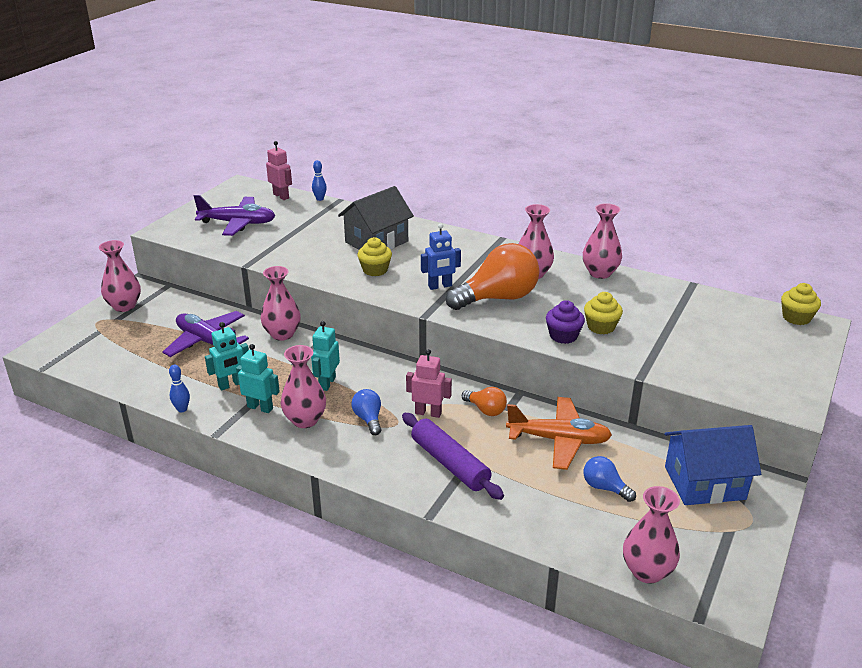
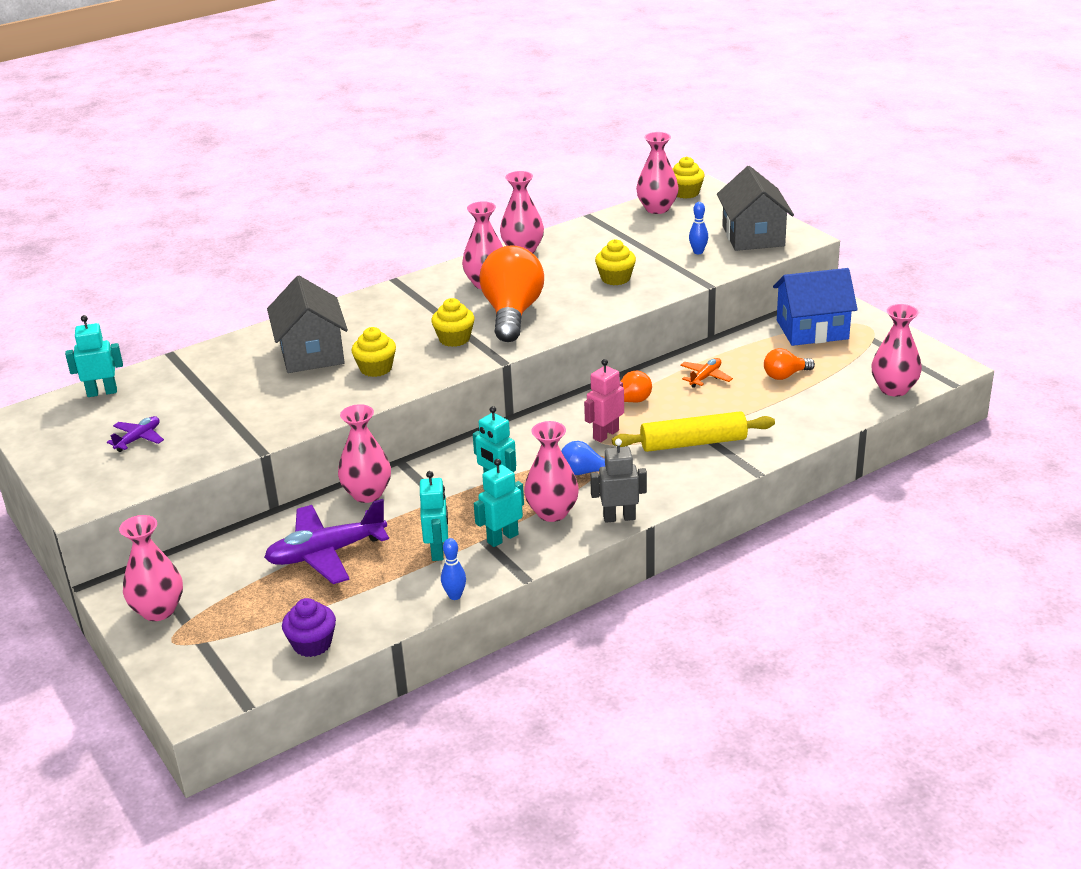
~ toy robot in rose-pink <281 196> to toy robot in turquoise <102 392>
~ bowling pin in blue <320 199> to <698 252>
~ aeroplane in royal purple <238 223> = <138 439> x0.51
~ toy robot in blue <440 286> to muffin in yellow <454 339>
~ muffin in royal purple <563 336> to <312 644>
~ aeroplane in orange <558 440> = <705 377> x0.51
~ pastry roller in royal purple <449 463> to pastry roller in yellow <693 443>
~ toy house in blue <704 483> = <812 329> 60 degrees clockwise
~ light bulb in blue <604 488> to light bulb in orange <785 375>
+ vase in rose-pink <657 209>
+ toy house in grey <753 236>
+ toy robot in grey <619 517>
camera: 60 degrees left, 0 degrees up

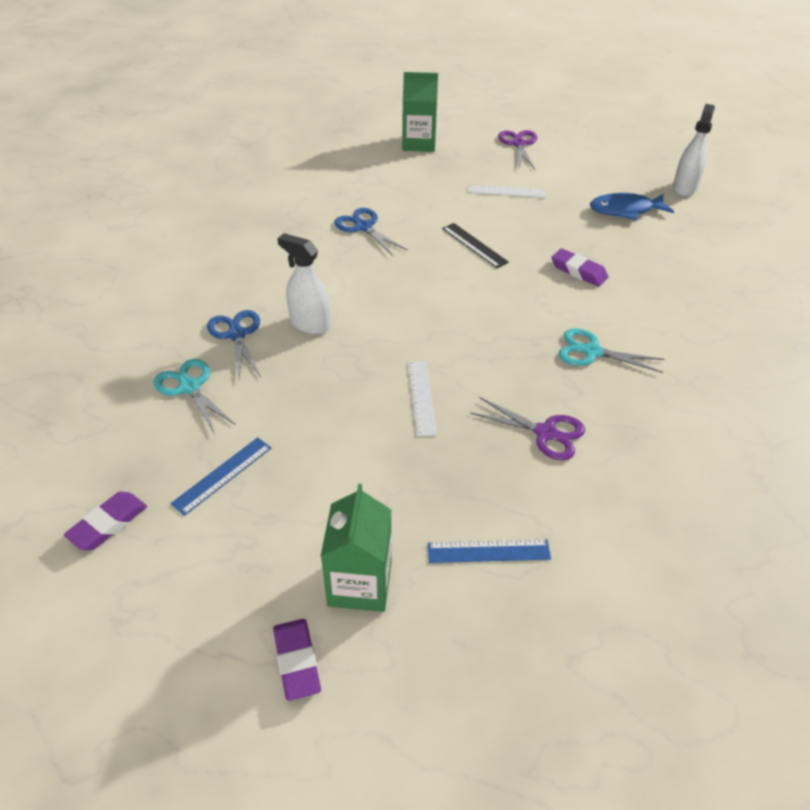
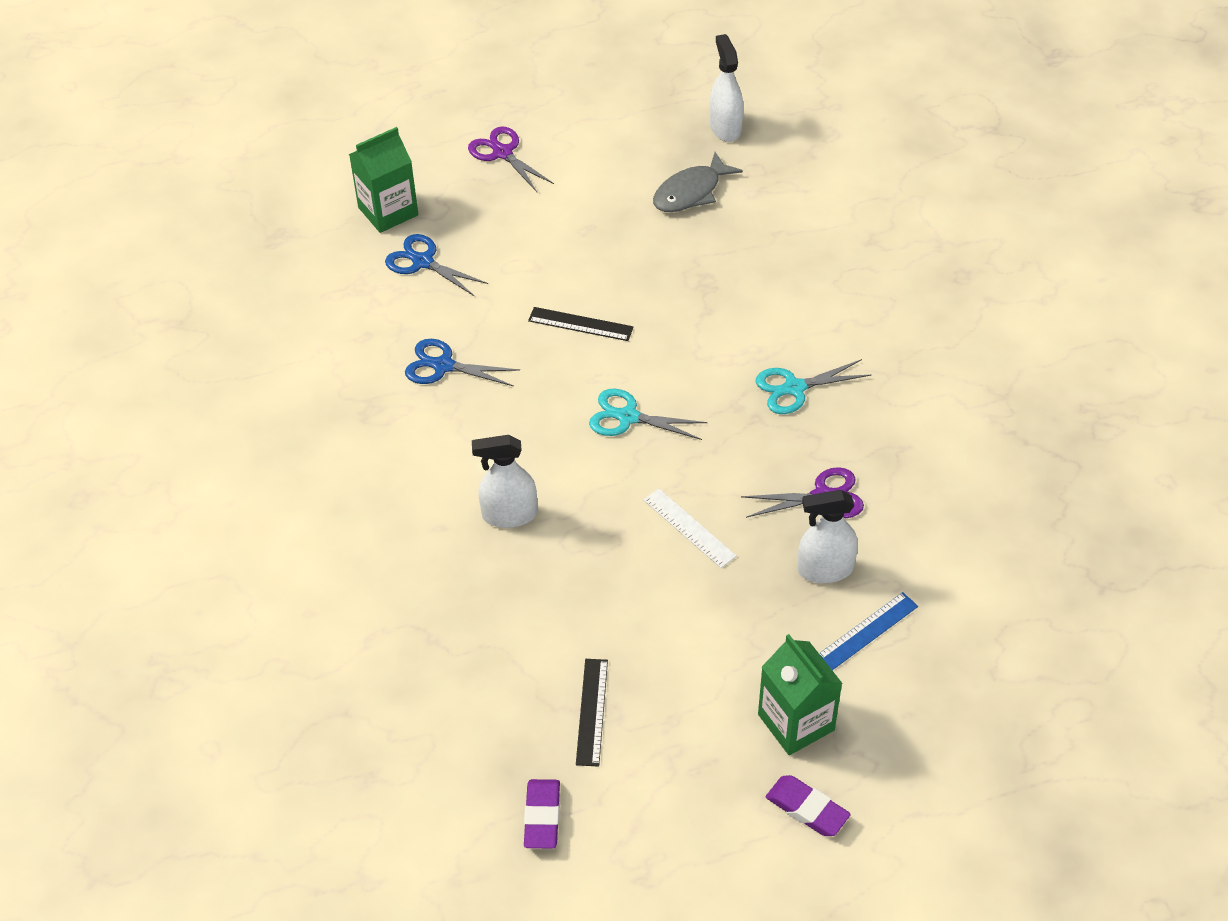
- measuring stick in white <506 191>
~ toy fish in blue <625 210> to toy fish in grey <691 192>
- gum eraser in royal purple <578 271>
~ pair of scissors in blue <236 335> to <423 262>
~ pair of scissors in turquoise <189 387> to <628 417>
~ measuring stick in blue <222 475> to measuring stick in ebony <592 711>
+ spray cleaner in white <825 569>
camera: 35 degrees left, 5 degrees up

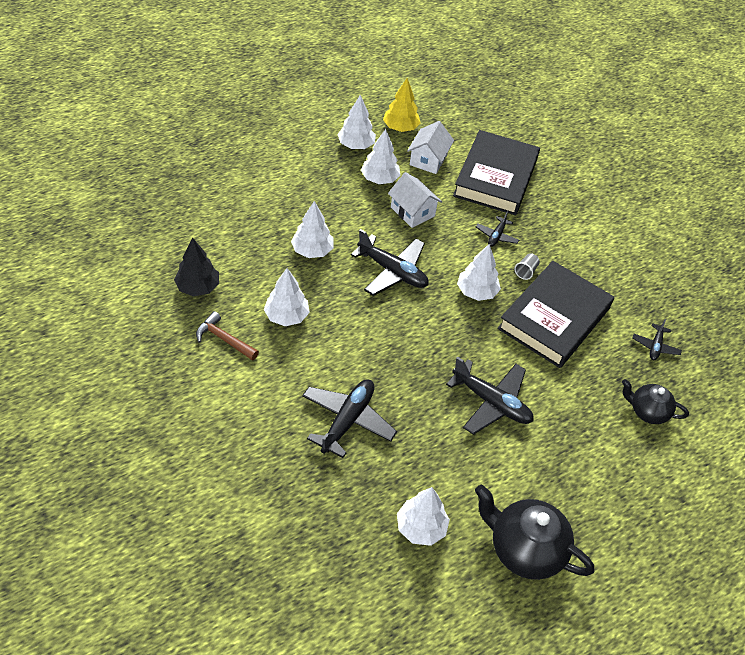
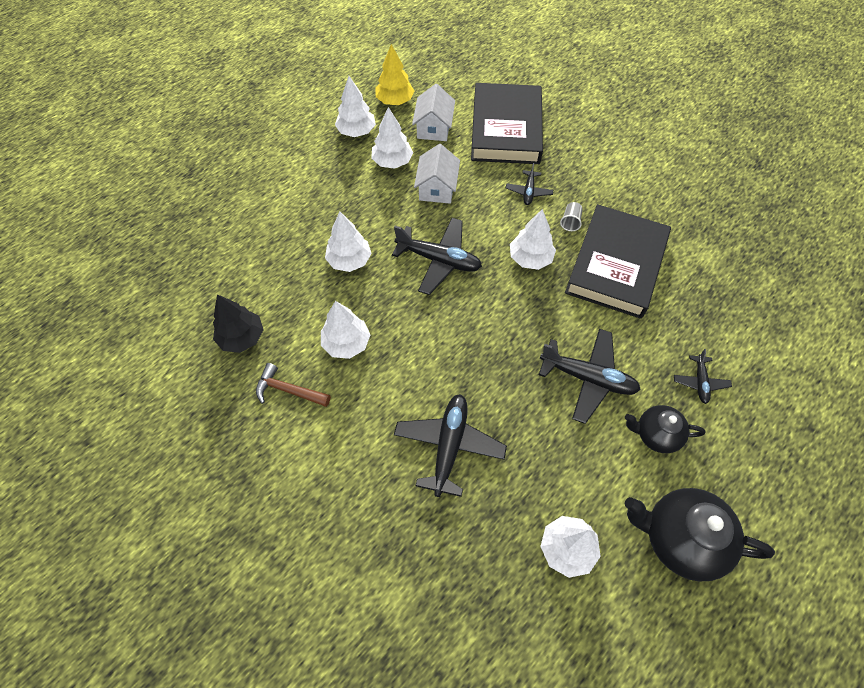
~ toy house in white <412 211> = <437 188> 60 degrees clockwise
~ aeroplane in ebony <655 346> to <700 382>
~ teapot in ebony <647 411> to <656 434>
camera: 10 degrees left, 10 degrees up

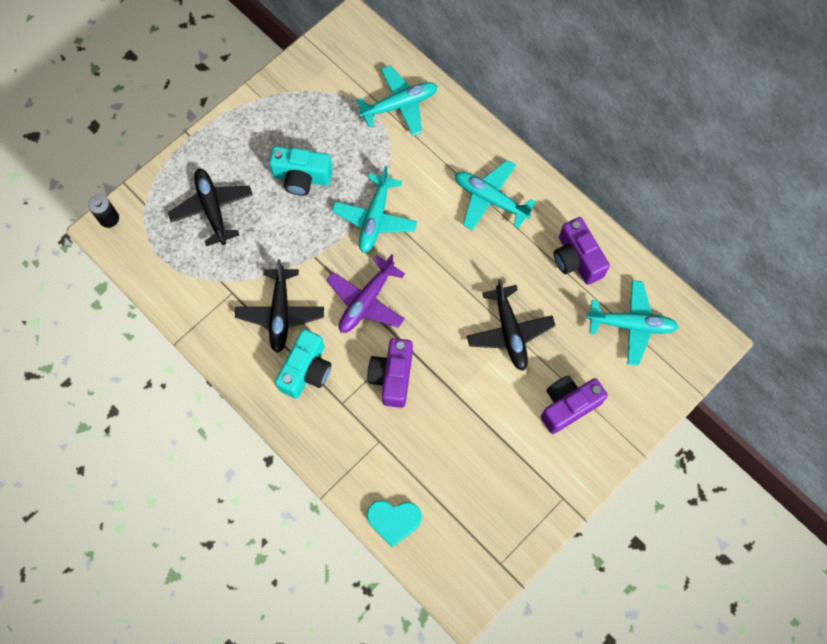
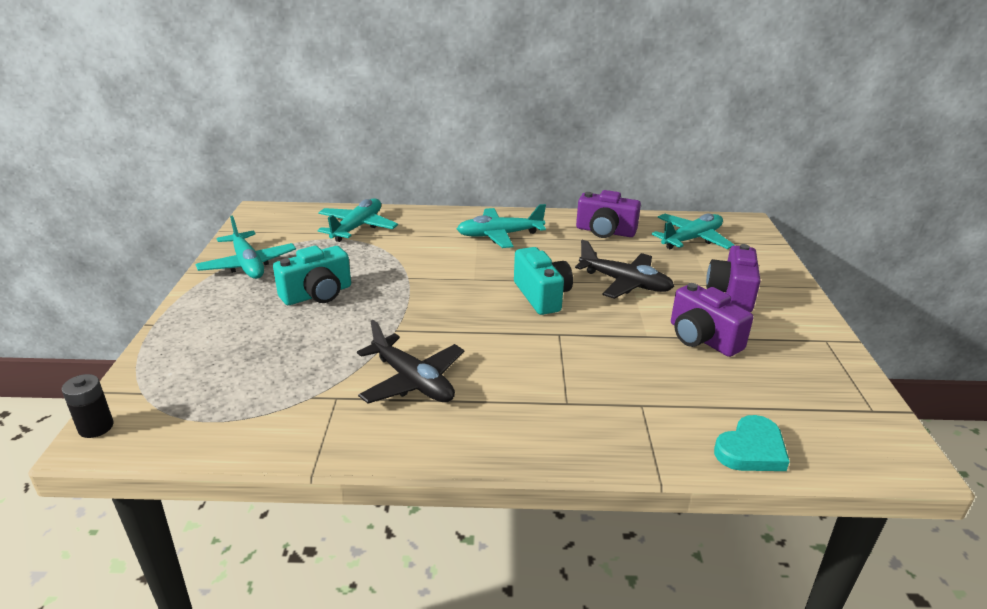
~ aeroplane in turquoise <375 218> to <248 265>
- aeroplane in ebony <212 208>
- aeroplane in royal purple <366 301>
~ camera in turquoise <306 370> to <542 296>
~ camera in royal purple <392 376> to <702 338>
camera: 45 degrees left, 40 degrees down

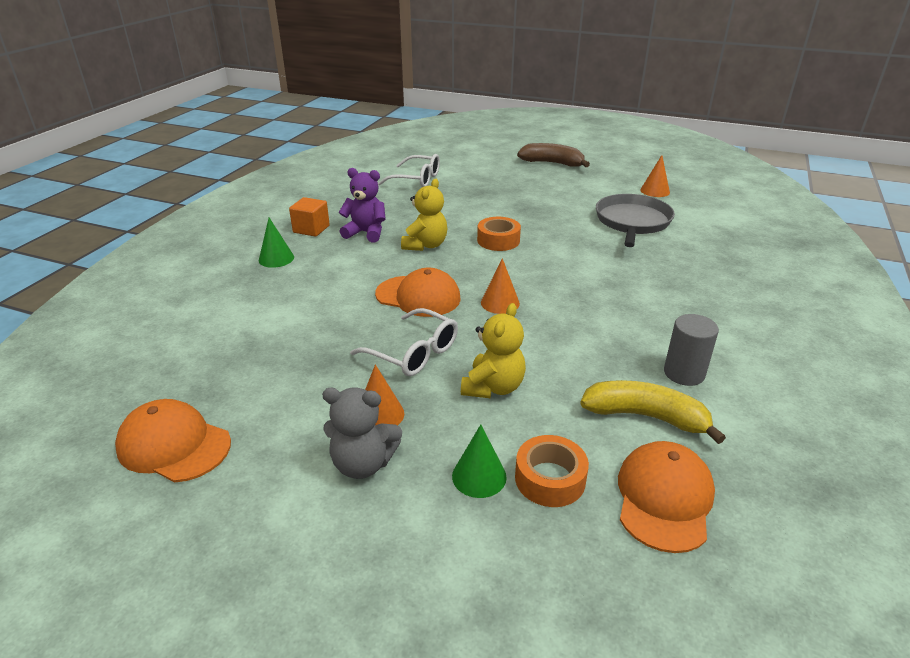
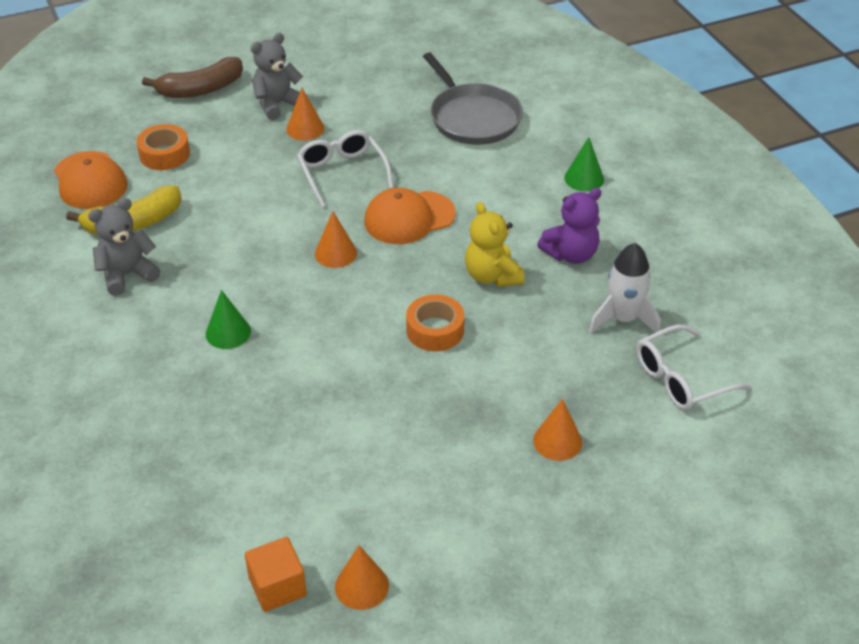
~ banana fruit in brown <552 163> to <201 89>
~ pan in grey <632 222> to <473 117>
~ block in orange <311 229> to <277 587>
- stuffed bear in yellow <493 387>
~ glasses in white <413 352> = <342 173> 75 degrees clockwise
~ cylinder shape in grey <684 373> to stuffed bear in grey <127 274>
- peaked cap in orange <174 445>
~ solid cone in green <479 476> to <228 332>
+ rocket in white <623 319>
+ solid cone in orange <557 441>
camera: 135 degrees right, 10 degrees up

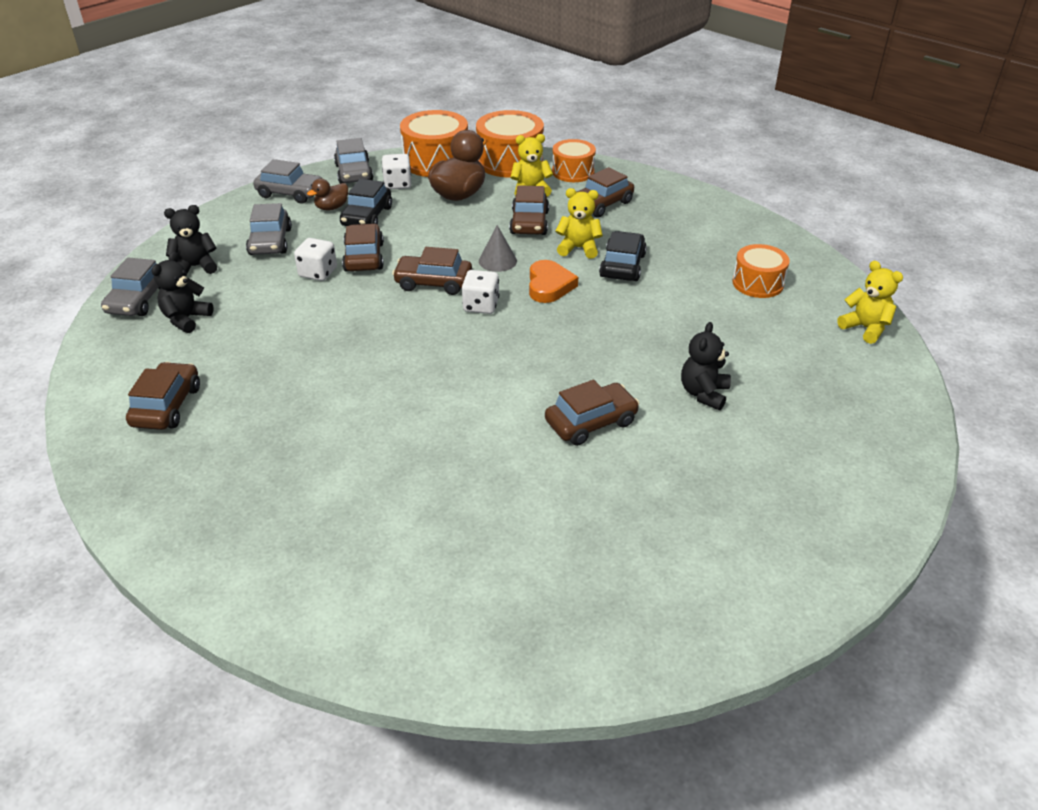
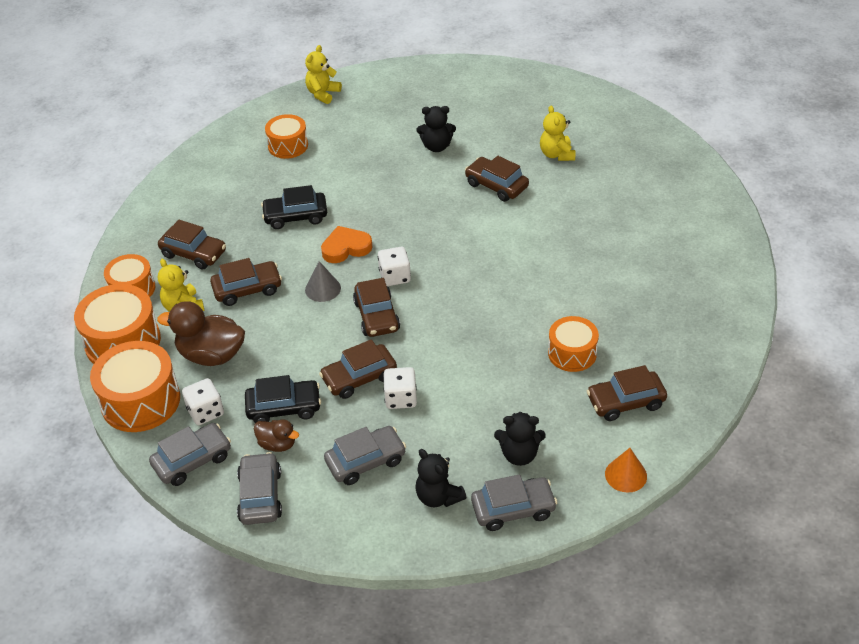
~ stuffed bear in yellow <578 248> to <556 154>
+ snare drum in orange <572 353>
+ solid cone in orange <626 475>
camera: 110 degrees left, 5 degrees up

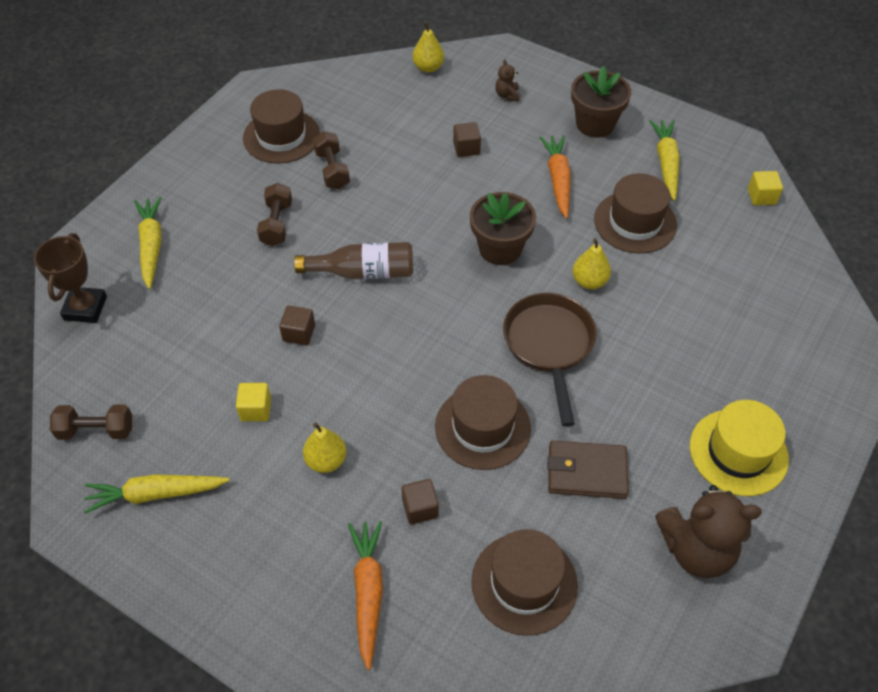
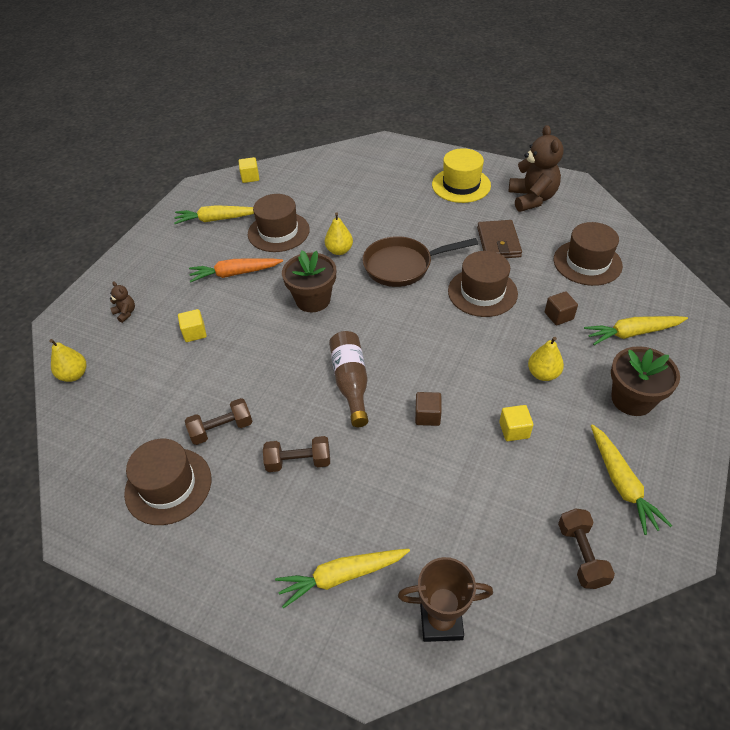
~ stuffed bear in brown <507 95> = <125 313> 120 degrees counterclockwise
~ flower pot in brown <595 124> to <632 399>
~ block in brown <466 148> to block in yellow <194 333>
~ toy carrot in orange <368 592> to toy carrot in yellow <632 333>
camera: 95 degrees left, 5 degrees down

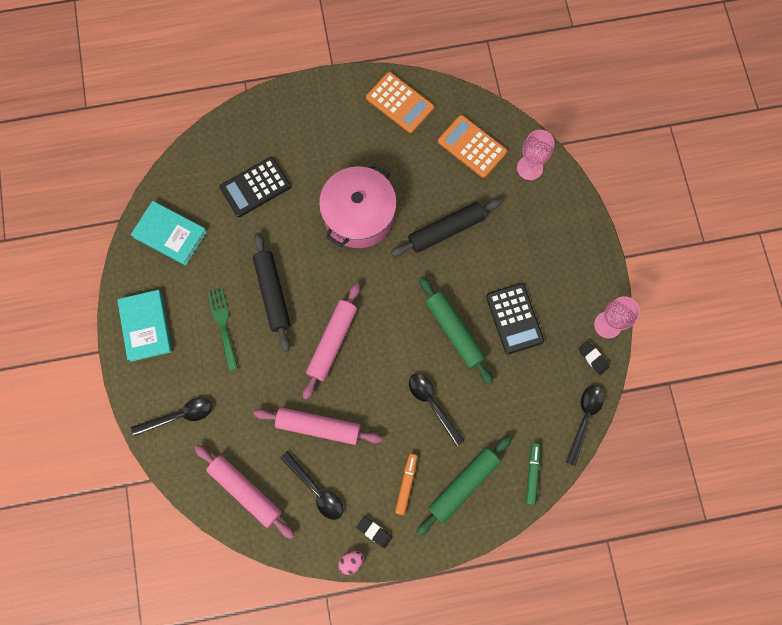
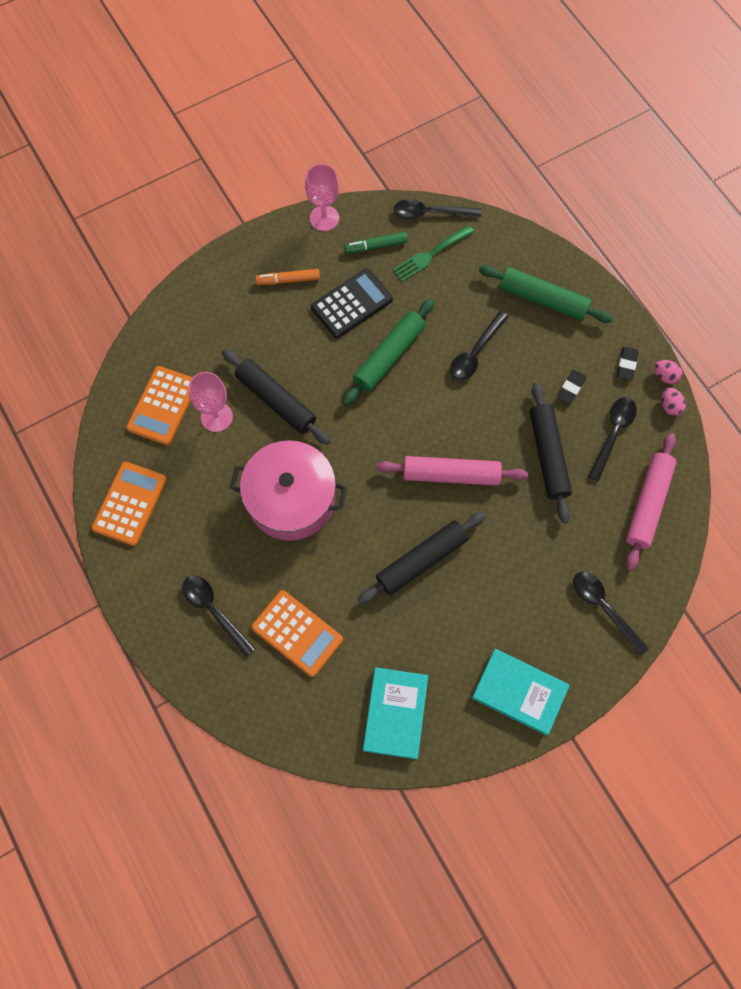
~ goblet in rose-pink <530 168> to <216 417>
~ pocket calculator in ebony <255 187> to pocket calculator in orange <297 633>
~ dinner fork in green <223 325> to <430 254>
~ book in turquoise <146 326> = <519 692> 60 degrees clockwise
~ gum eraser in ebony <593 358> to <571 388>
~ pastry roller in rose-pink <318 427> to pastry roller in ebony <548 455>
~ felt pen in green <532 474> to <376 246>
~ felt pen in orange <406 484> to <288 280>
+ egg in rose-pink <669 406>
+ tablespoon in ebony <214 611>
camera: 110 degrees left, 5 degrees down

